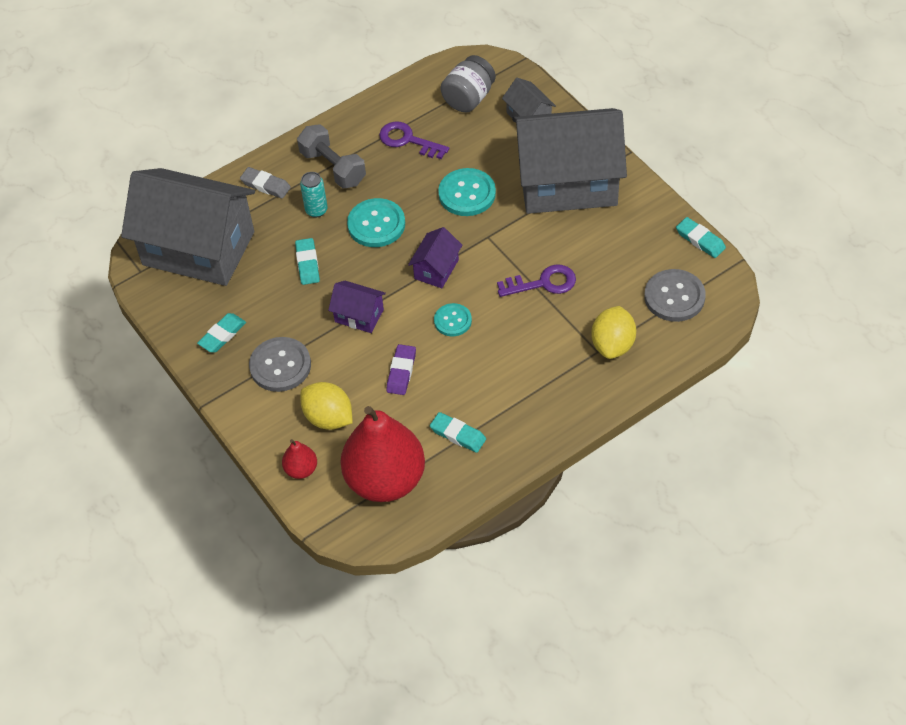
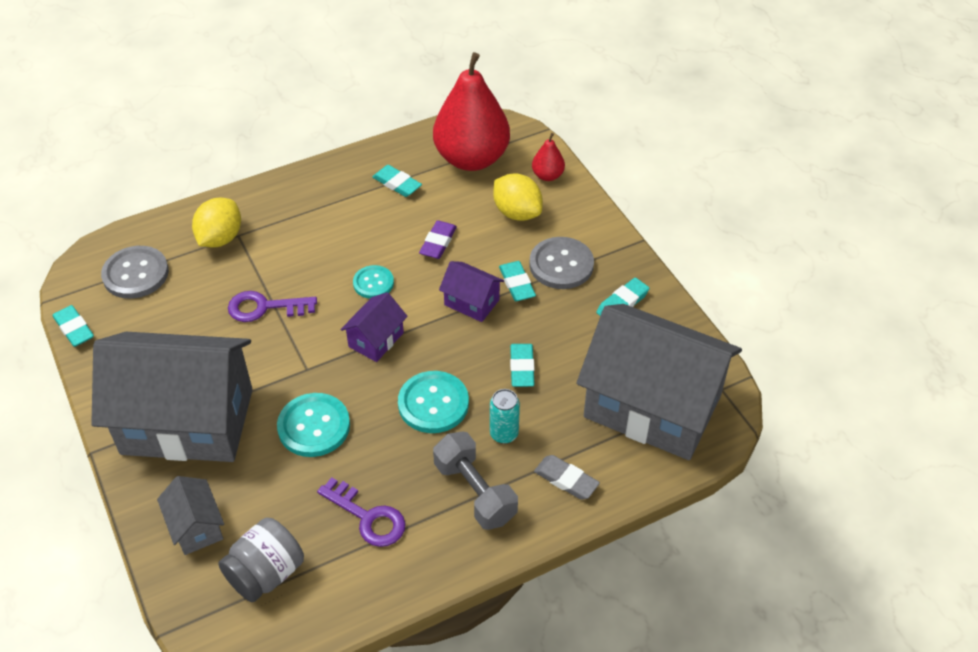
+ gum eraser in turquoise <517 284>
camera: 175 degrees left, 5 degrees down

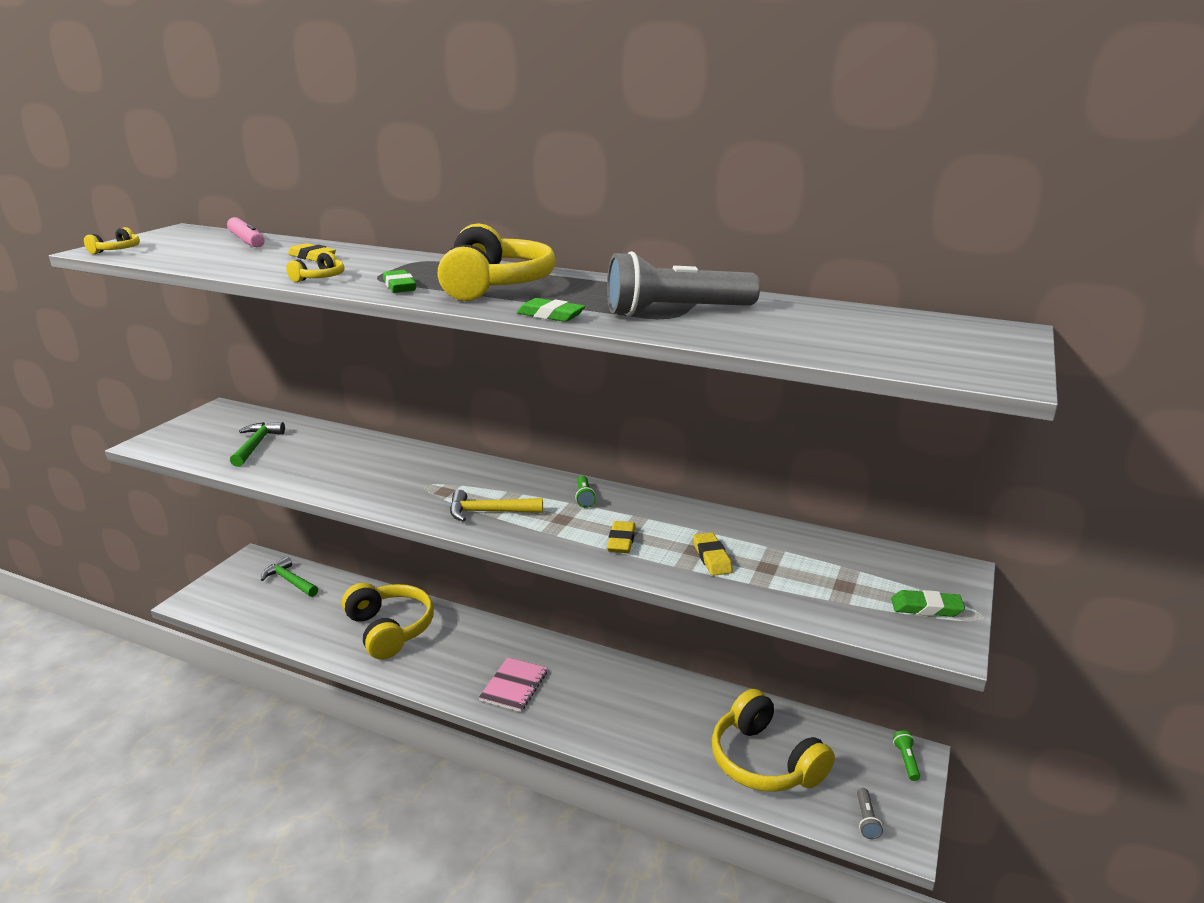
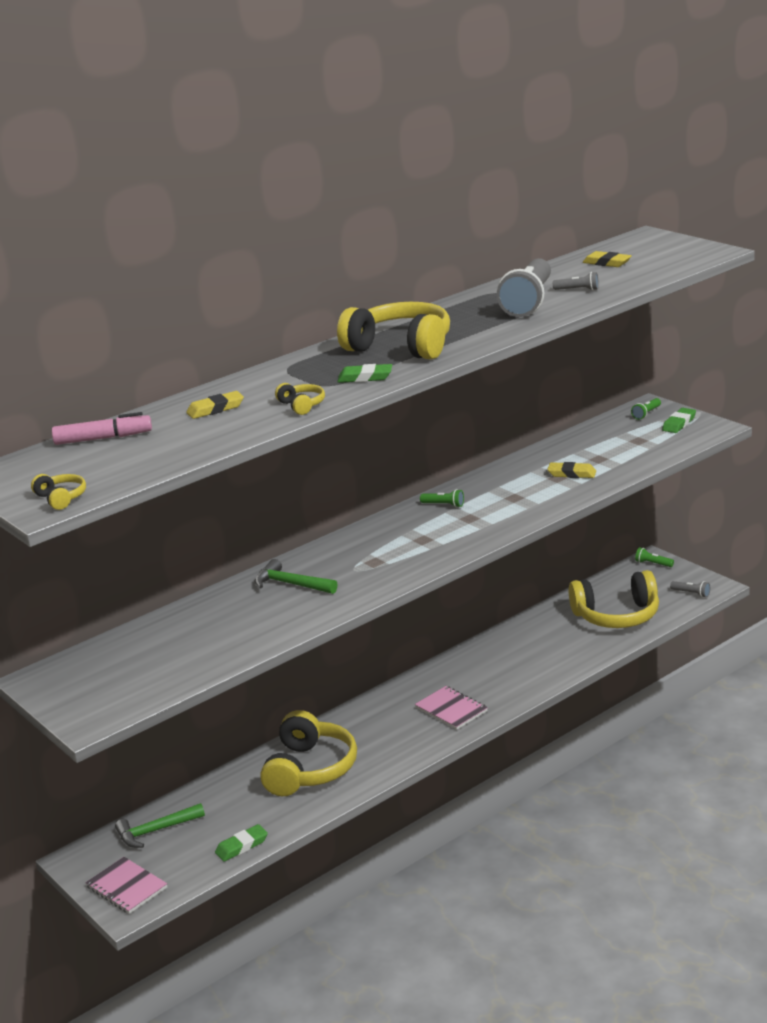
~ gum eraser in green <550 315> to <241 846>
~ hammer in green <256 445> to <291 584>
- hammer in yellow <489 512>
~ gum eraser in yellow <621 541> to <607 263>
~ over-ear headphones in yellow <389 629> = <309 769> 105 degrees clockwise
+ torch in grey <578 290>
+ torch in green <646 414>
+ notepad in rose-pink <126 887>
camera: 60 degrees left, 0 degrees up

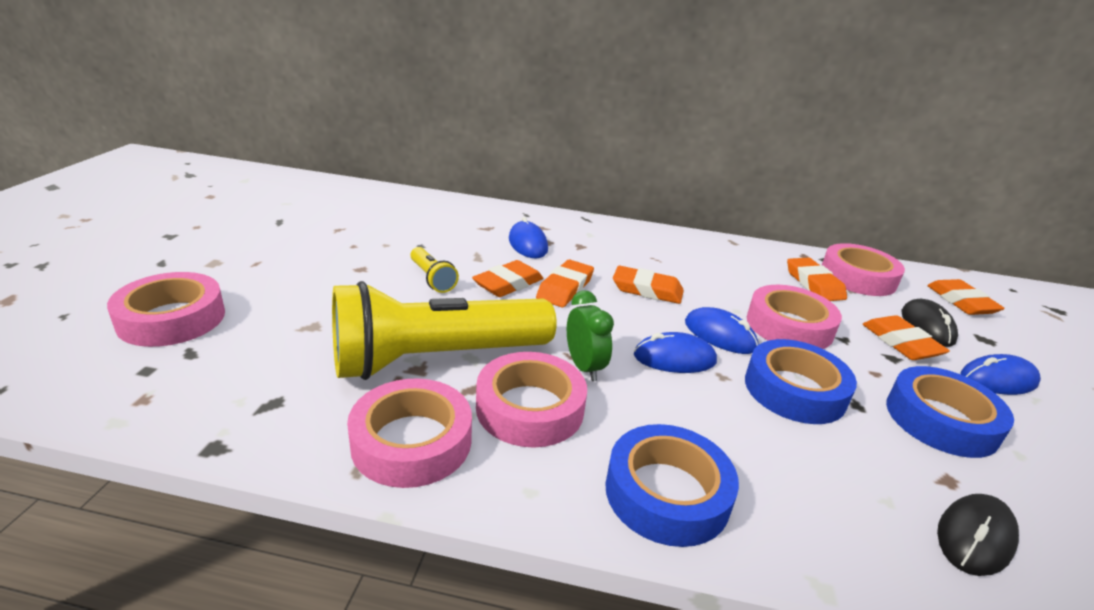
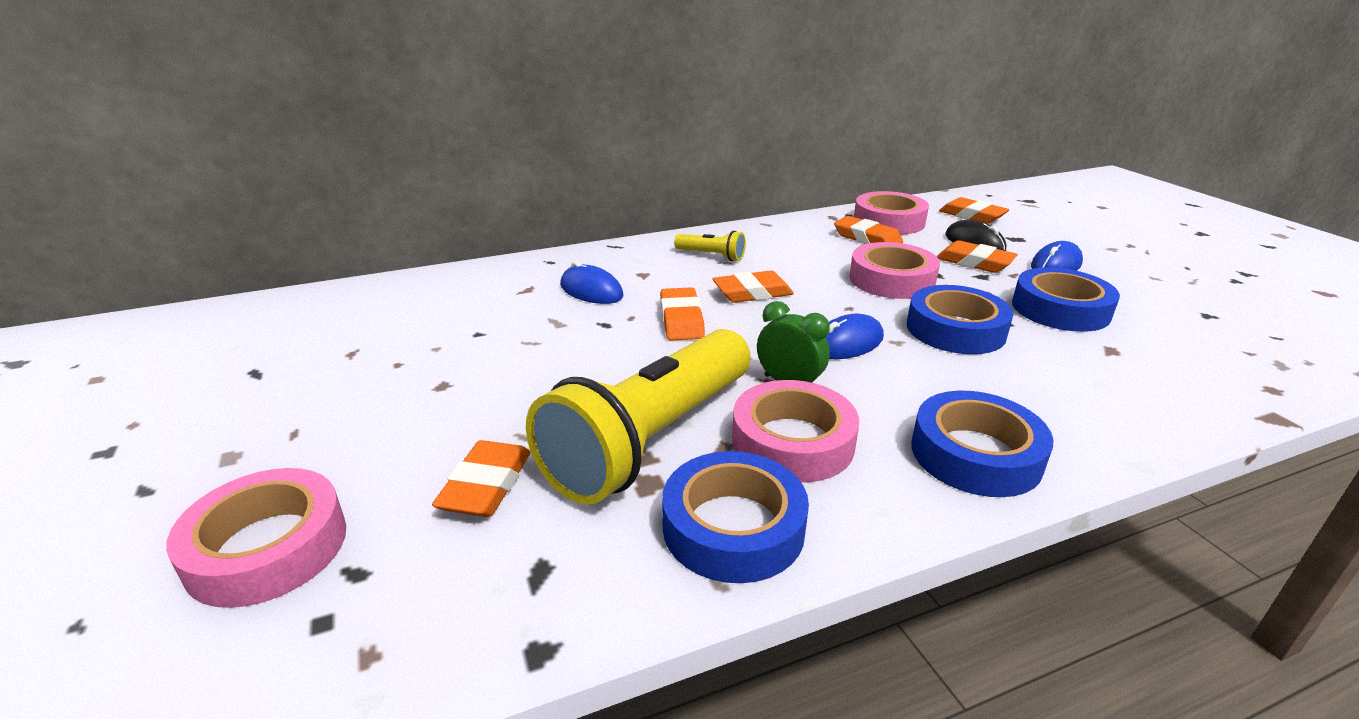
~ torch in yellow <432 279> to <712 256>
~ gum eraser in orange <508 284> to <486 485>
- computer mouse in blue <720 335>
~ tape in rose-pink <411 441> to tape in blue <733 527>
- computer mouse in ebony <974 537>
camera: 30 degrees left, 0 degrees up

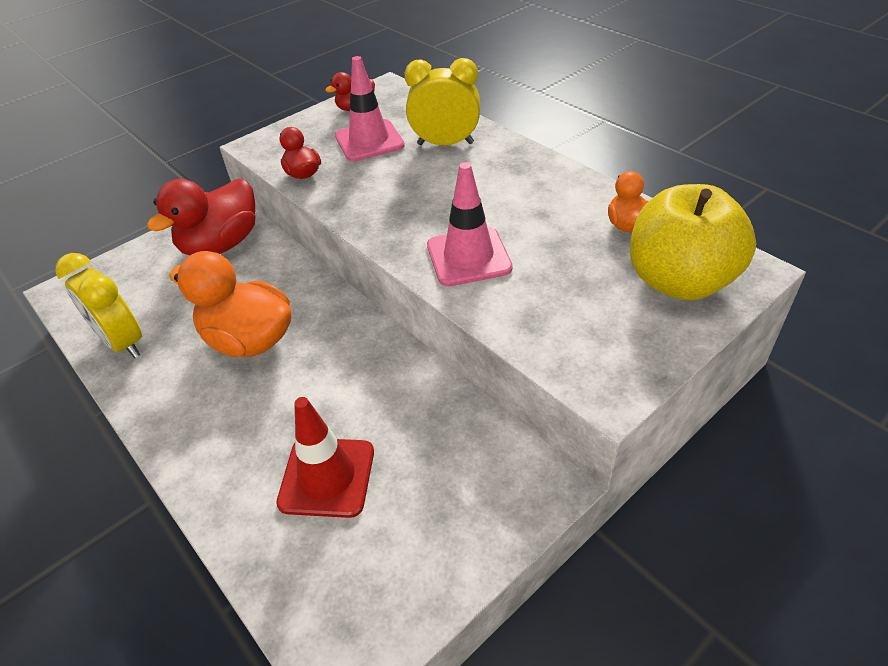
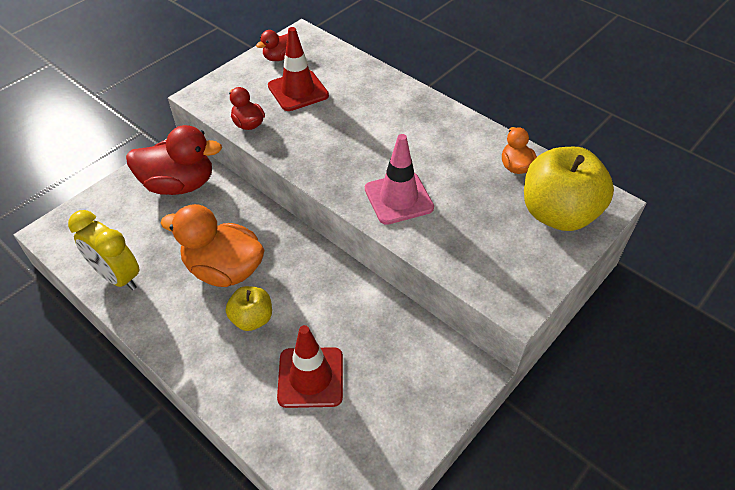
~ traffic cone in rose-pink <369 141> to traffic cone in scarlet <298 91>
- clock in yellow <445 144>
~ rubber duck in scarlet <221 245> = <179 184> 120 degrees counterclockwise
+ apple fruit in yellow <252 319>
camera: 10 degrees left, 5 degrees up

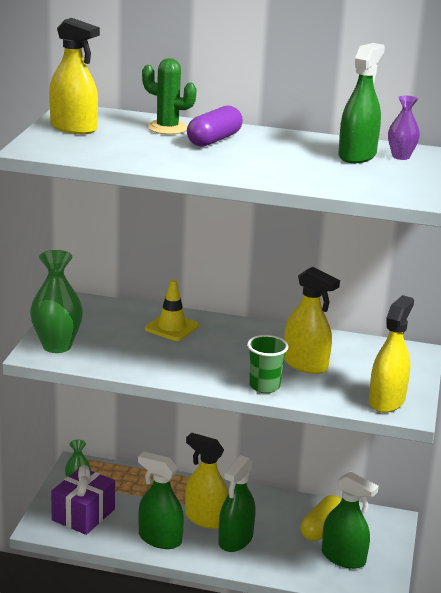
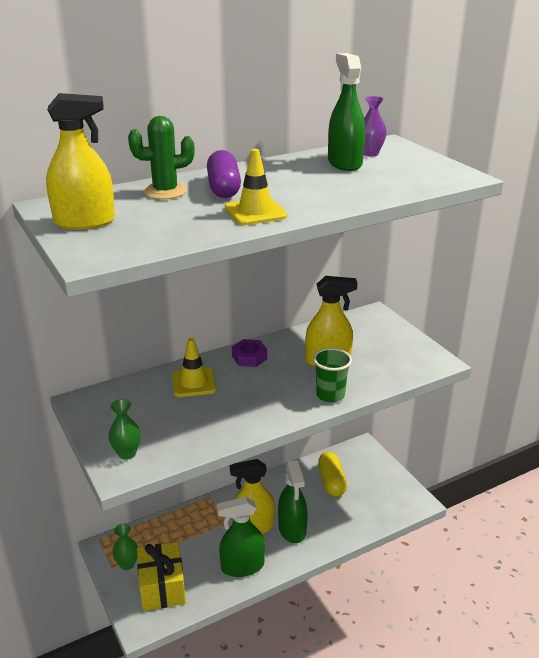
~ vase in green <57 346> = <127 453> x0.57
- spray cleaner in yellow <386 401>
~ gift in royal purple <83 515> to gift in yellow <162 587>
- spray cleaner in green <343 557>
+ traffic cone in yellow <255 212>
+ nut in royal purple <249 357>
camera: 40 degrees left, 5 degrees up

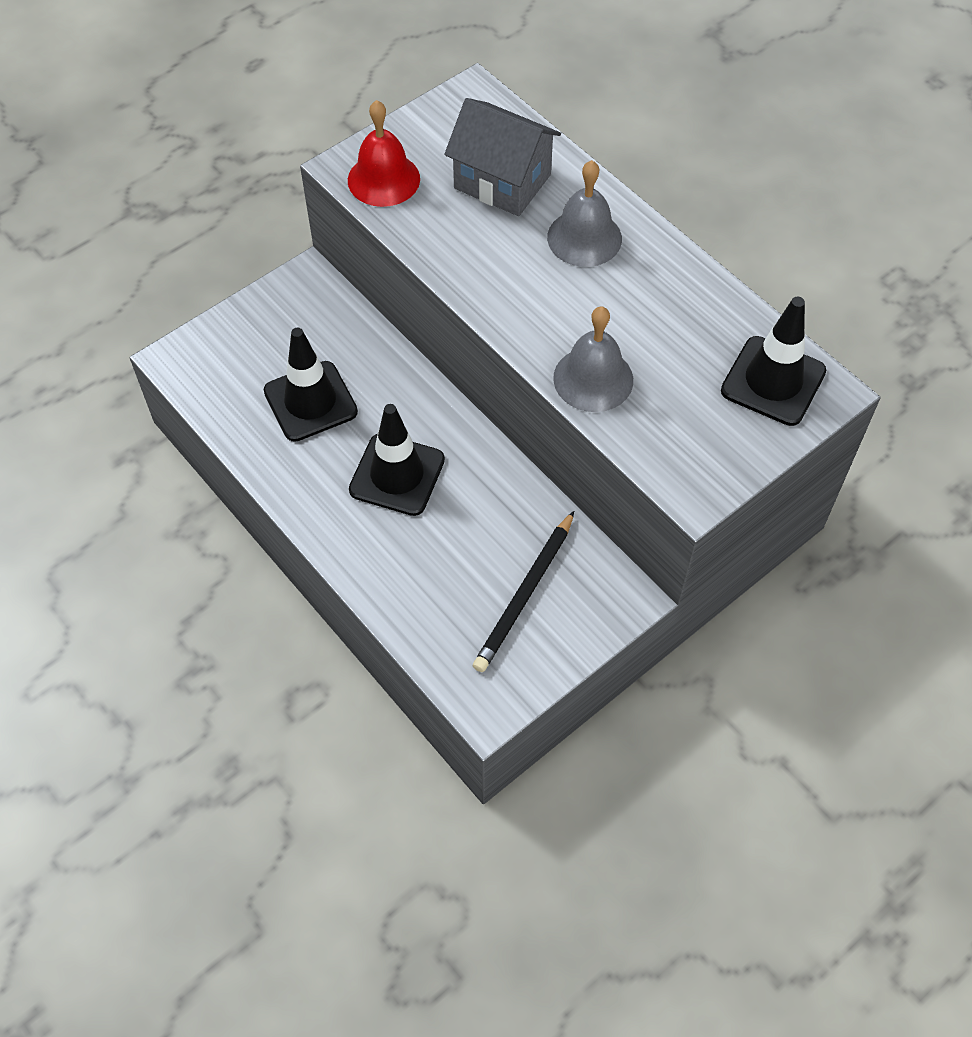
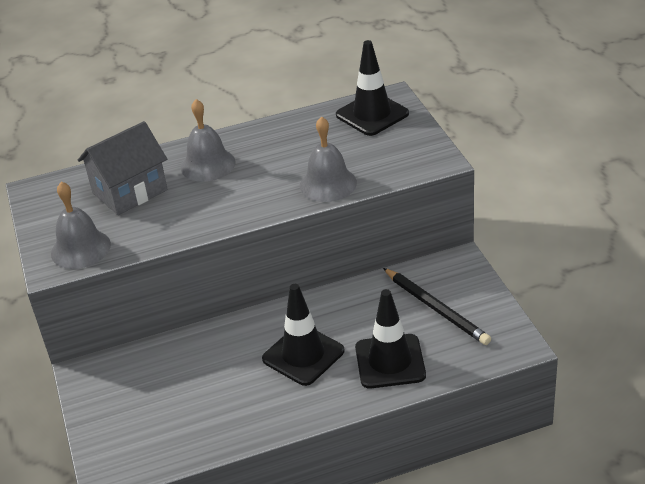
~ bell in scarlet <383 179> to bell in grey <80 249>
~ traffic cone in ebony <310 401> to <390 361>
camera: 65 degrees left, 20 degrees down

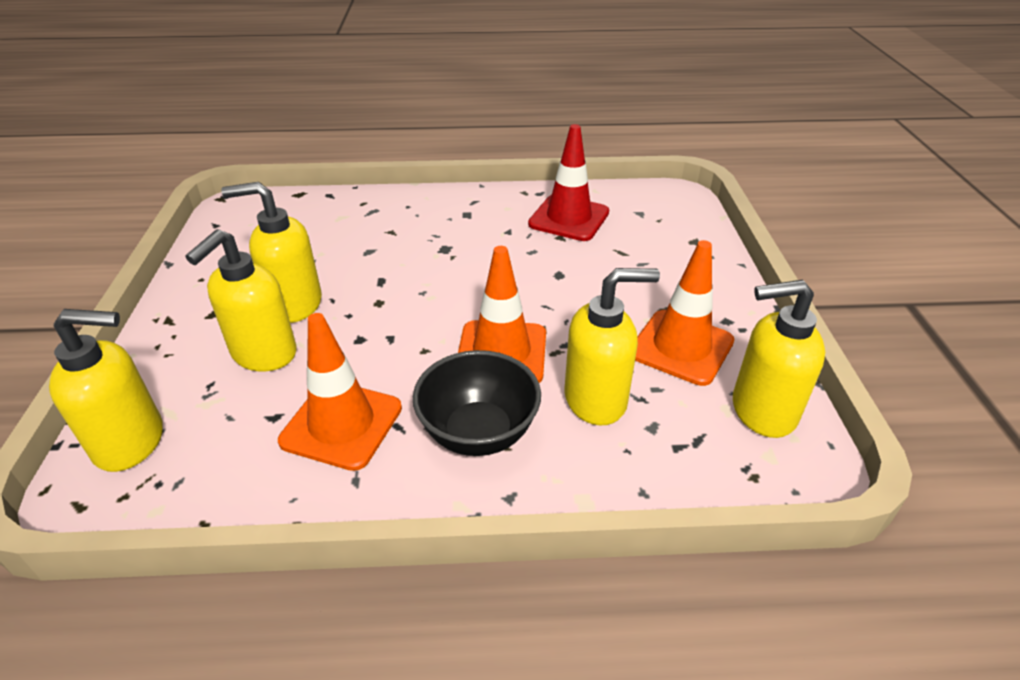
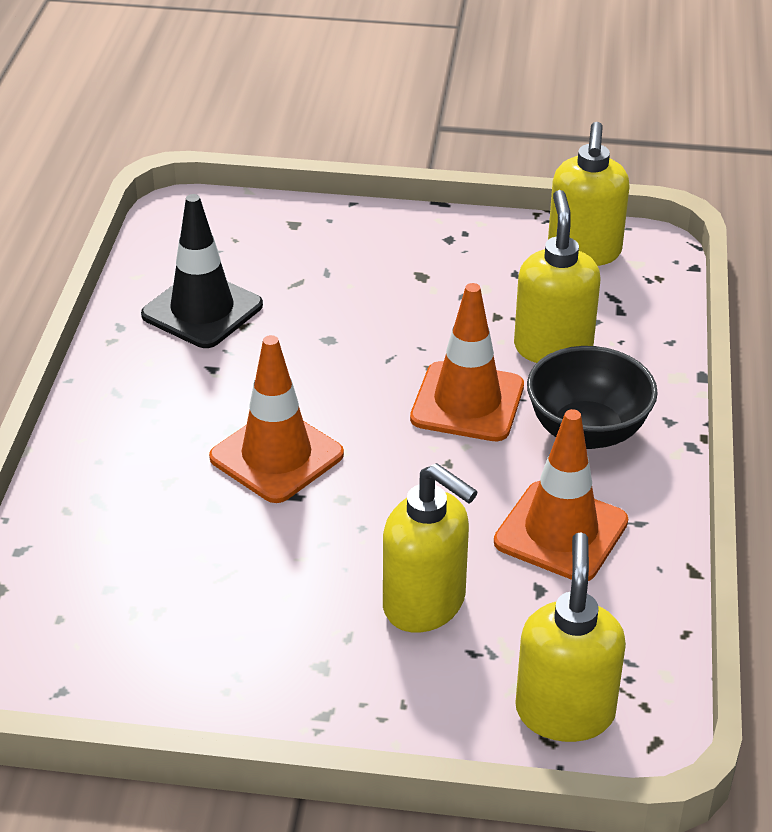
~ traffic cone in scarlet <569 218> to traffic cone in ebony <202 310>
- soap dispenser in yellow <294 305>
~ traffic cone in orange <681 347> to <276 456>
camera: 80 degrees left, 0 degrees up

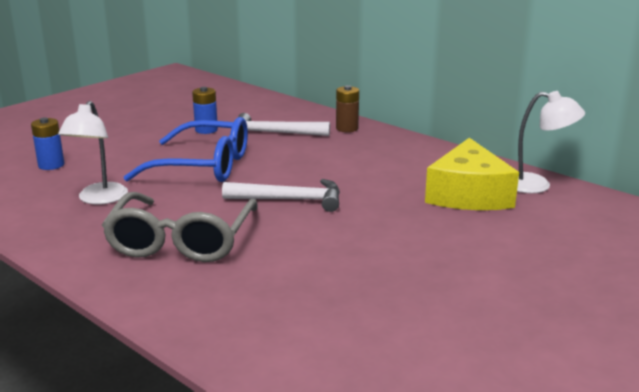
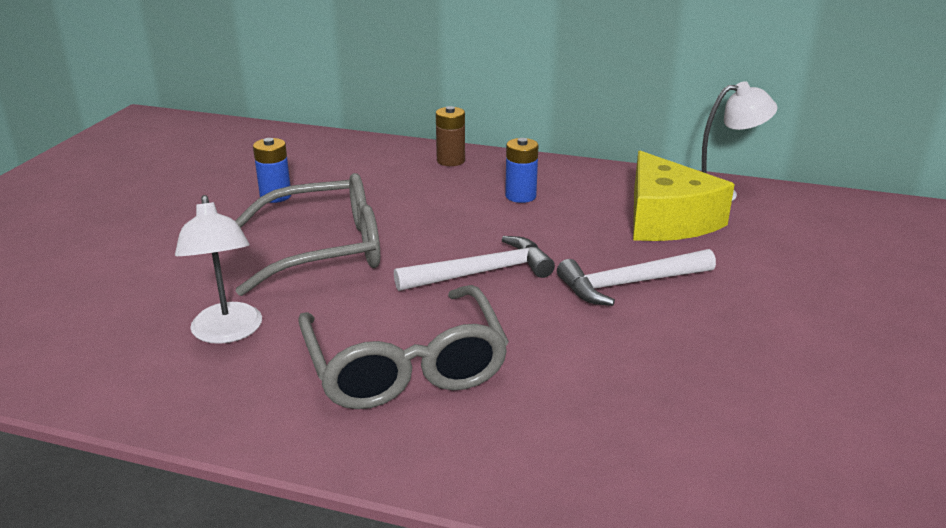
~ hammer in white <274 133> to <629 284>
~ AA battery in blue <51 165> to <520 196>
~ glasses in blue <203 166> to glasses in grey <323 250>
camera: 25 degrees left, 5 degrees up

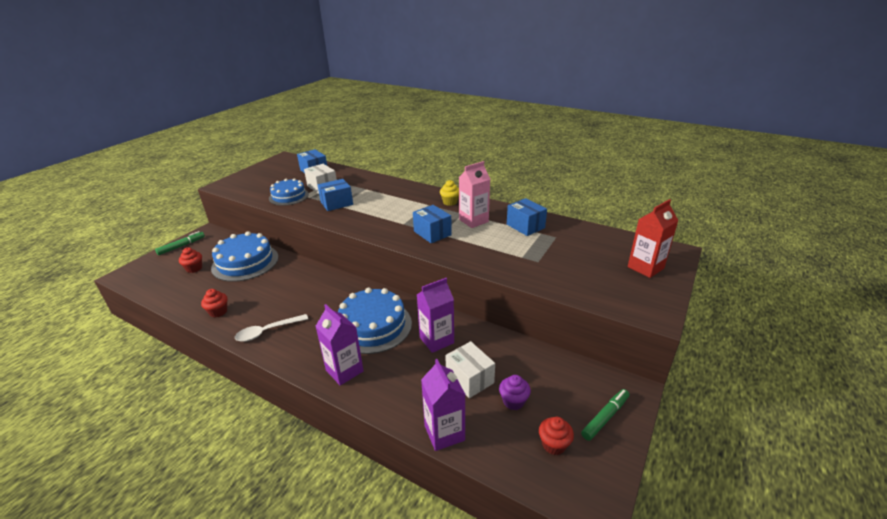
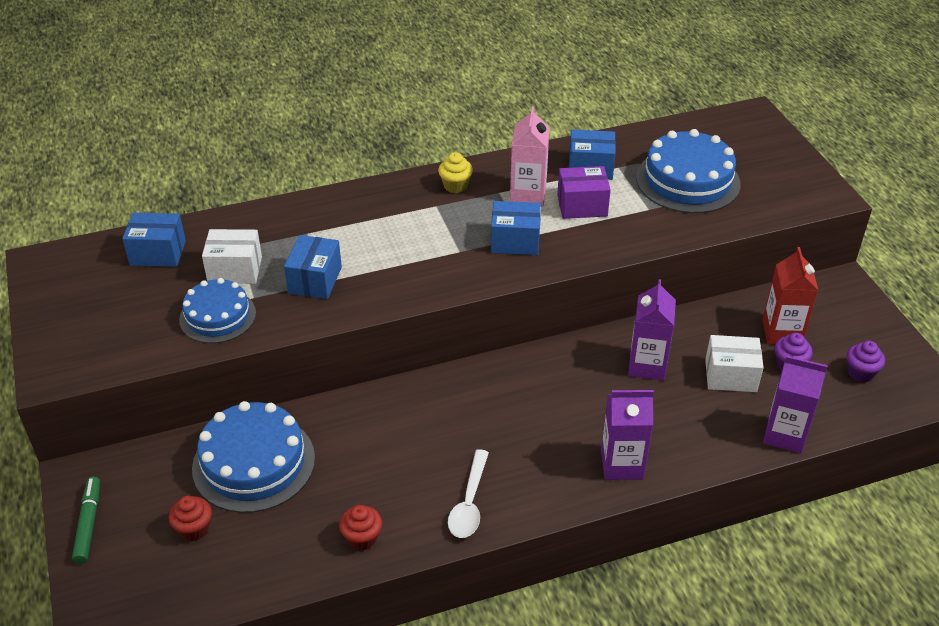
~ carton in scarlet <645 267> to <782 332>
~ gateau in blue <373 326> to <687 180>
- felt pen in green <605 417>
~ muffin in scarlet <553 444> to muffin in royal purple <860 373>
+ box in royal purple <582 205>
camera: 50 degrees left, 10 degrees up

